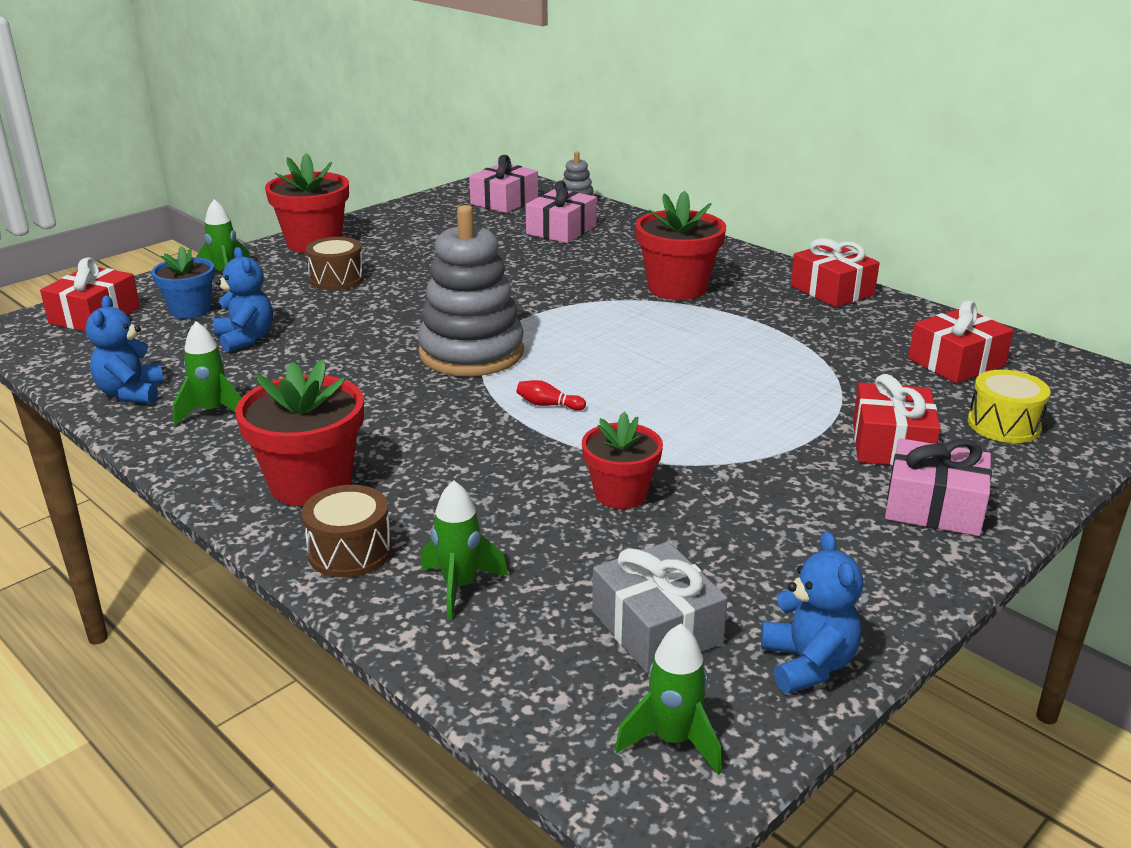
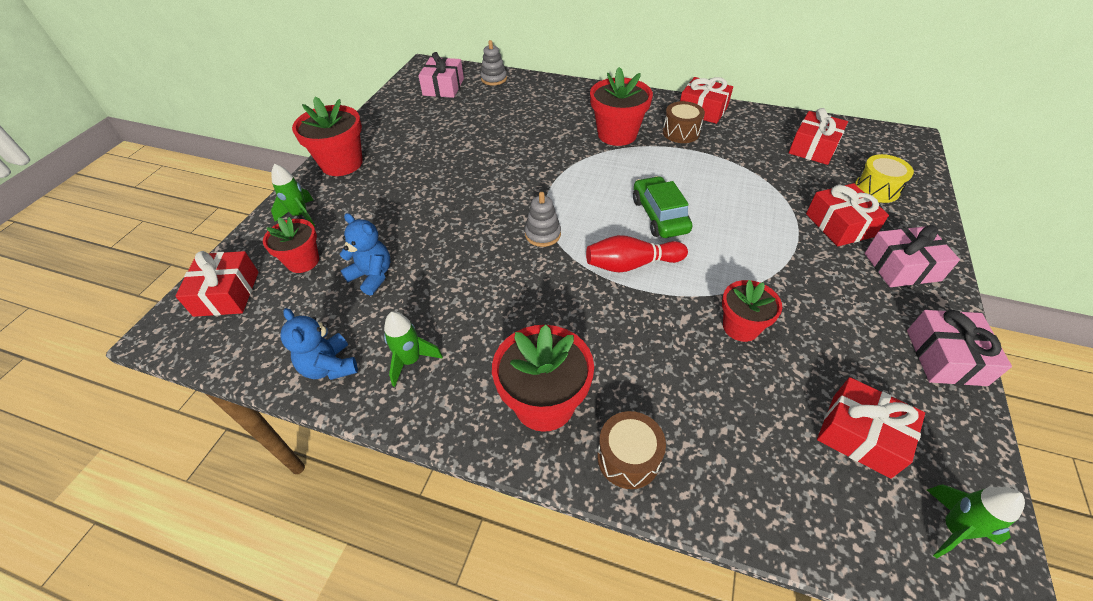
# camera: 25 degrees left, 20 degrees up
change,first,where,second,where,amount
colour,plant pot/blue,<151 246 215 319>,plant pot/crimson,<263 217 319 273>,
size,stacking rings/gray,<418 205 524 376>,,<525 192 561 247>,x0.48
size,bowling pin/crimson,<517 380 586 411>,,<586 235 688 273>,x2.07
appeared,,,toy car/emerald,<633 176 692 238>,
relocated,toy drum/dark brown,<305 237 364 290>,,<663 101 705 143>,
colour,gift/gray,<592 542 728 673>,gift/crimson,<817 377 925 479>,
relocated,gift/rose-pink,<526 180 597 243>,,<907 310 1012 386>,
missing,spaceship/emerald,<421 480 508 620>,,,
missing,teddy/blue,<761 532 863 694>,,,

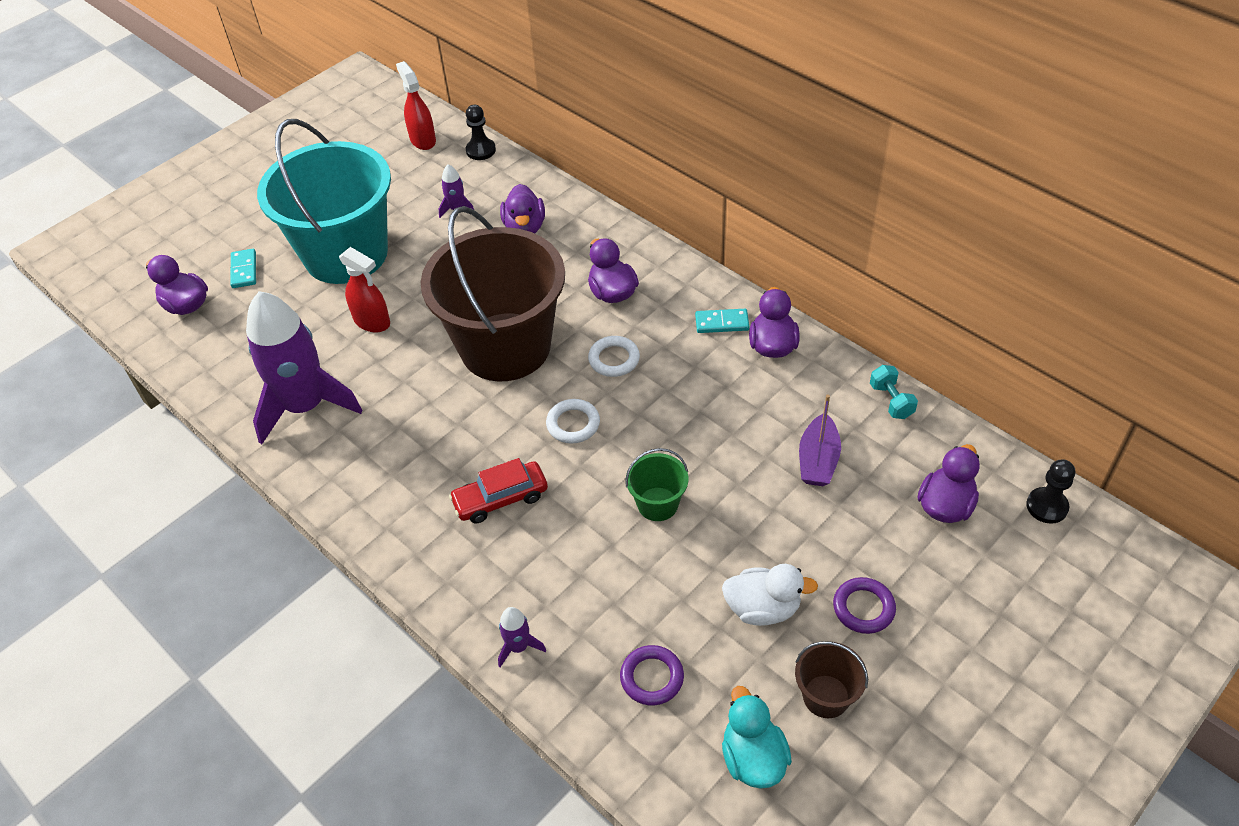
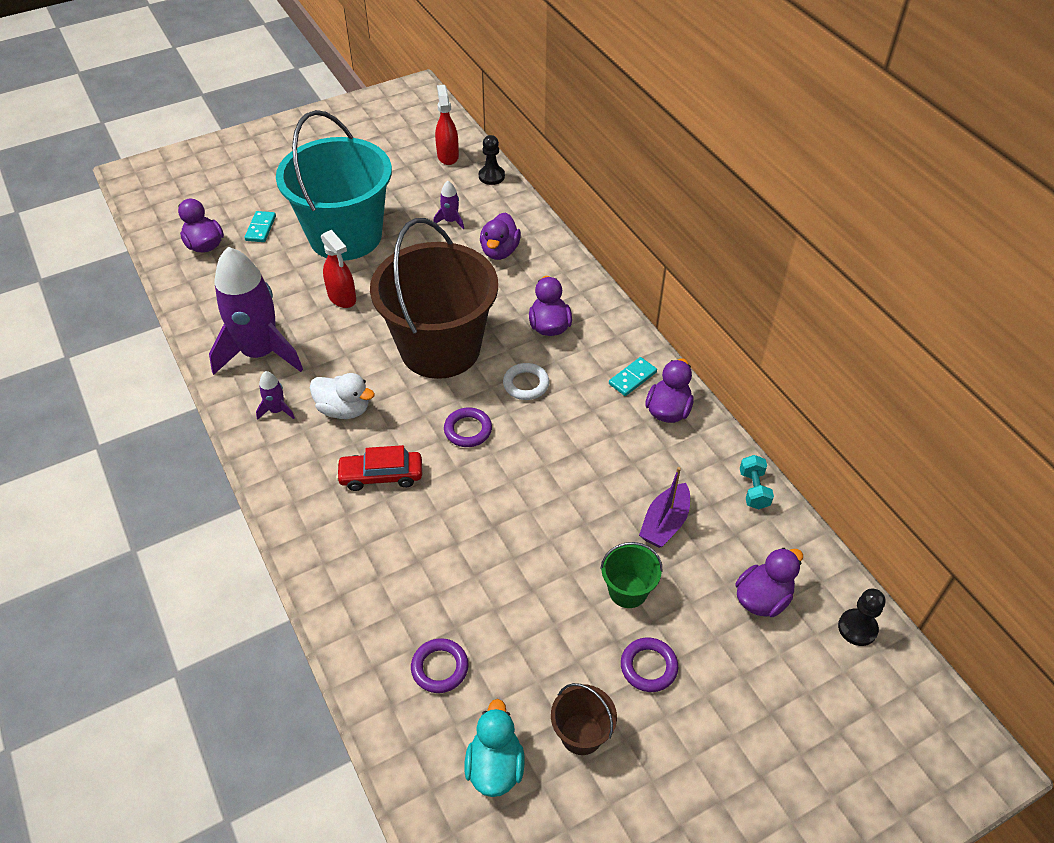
# camera: 15 degrees right, 0 degrees up
change,first,where,second,where,amount
relocated,spaceship/purple,<498 607 546 667>,,<256 371 295 420>,
relocated,duck/snow-white,<722 564 818 626>,,<310 373 375 419>,
colour,torus/snow-white,<546 399 600 443>,torus/purple,<444 407 492 447>,
relocated,sand bucket/emerald,<625 448 688 521>,,<600 542 663 608>,
spun,domino tile/turquoise,<695 309 749 333>,,<609 357 657 396>,60 degrees counterclockwise

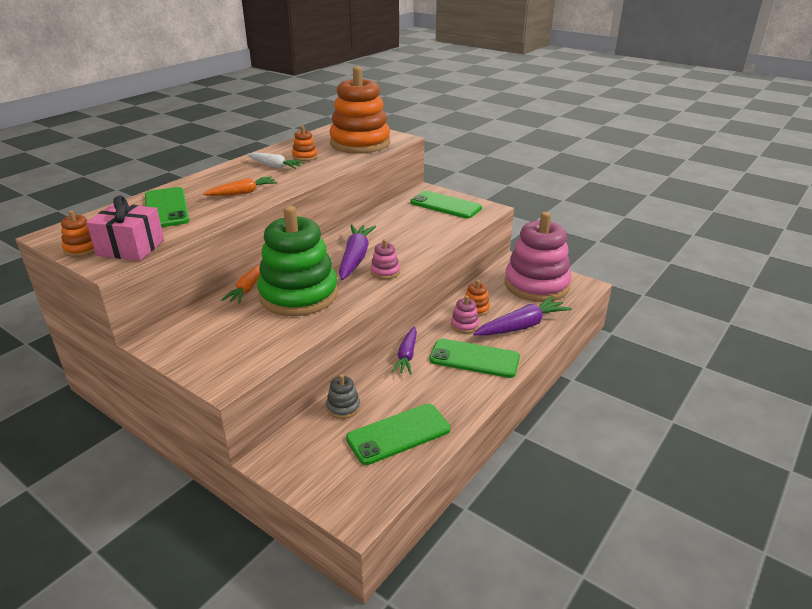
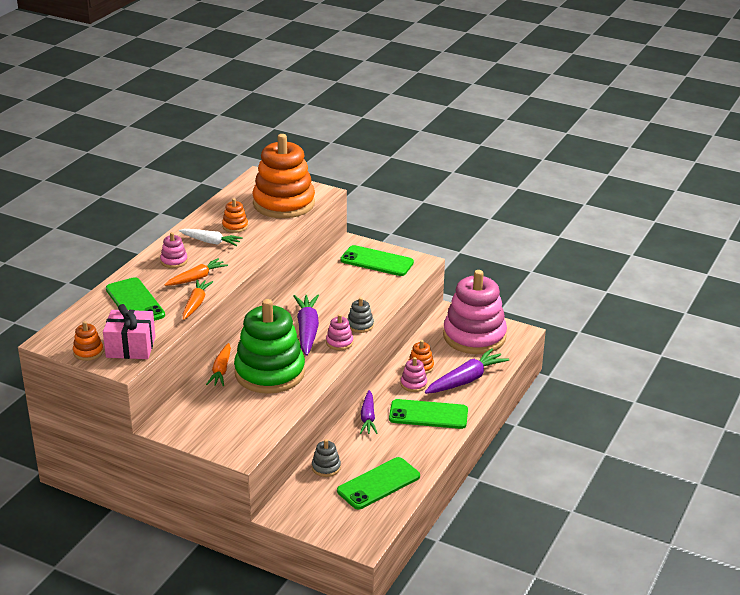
# camera: 10 degrees left, 0 degrees up
change,first,where,second,where,amount
appeared,,,stacking rings/rose-pink,<160 232 188 268>,
appeared,,,root vegetable/orange-coloured,<182 279 213 320>,
appeared,,,stacking rings/gray,<348 297 374 333>,

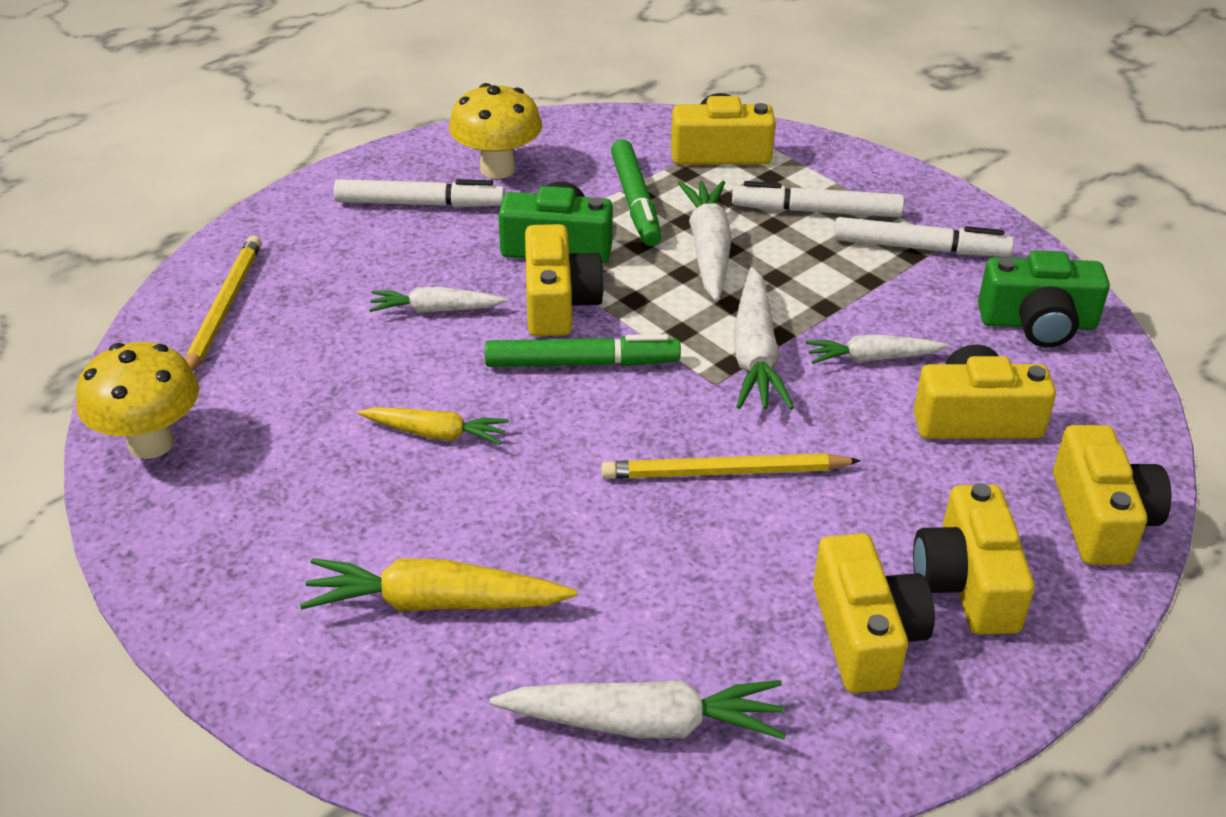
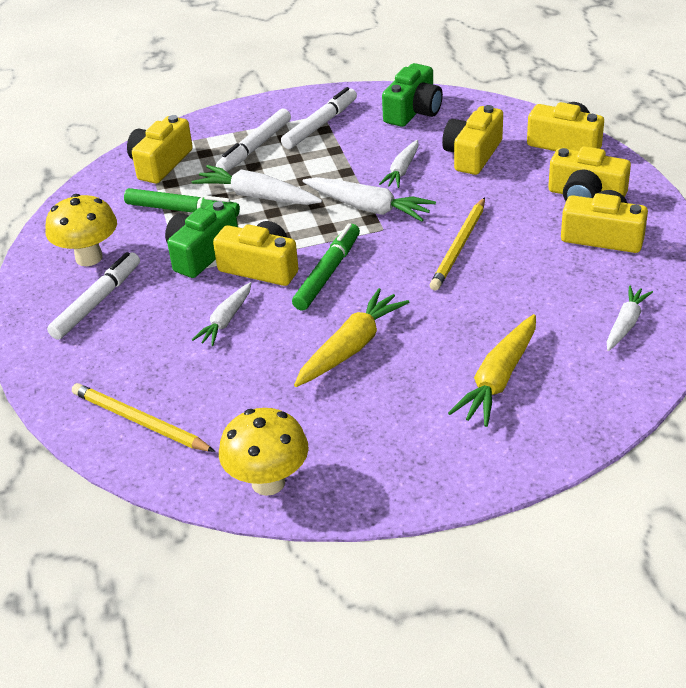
# camera: 60 degrees left, 0 degrees up
change,first,where,second,where,amount
size,root vegetable/golden,<358 407 509 445>,,<294 288 409 387>,x1.57
size,root vegetable/snow-white,<490 680 786 740>,,<607 285 653 351>,x0.64

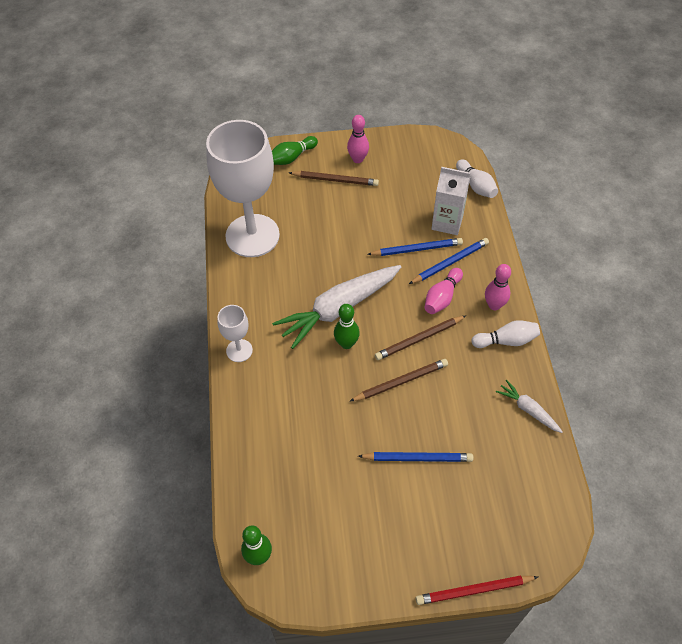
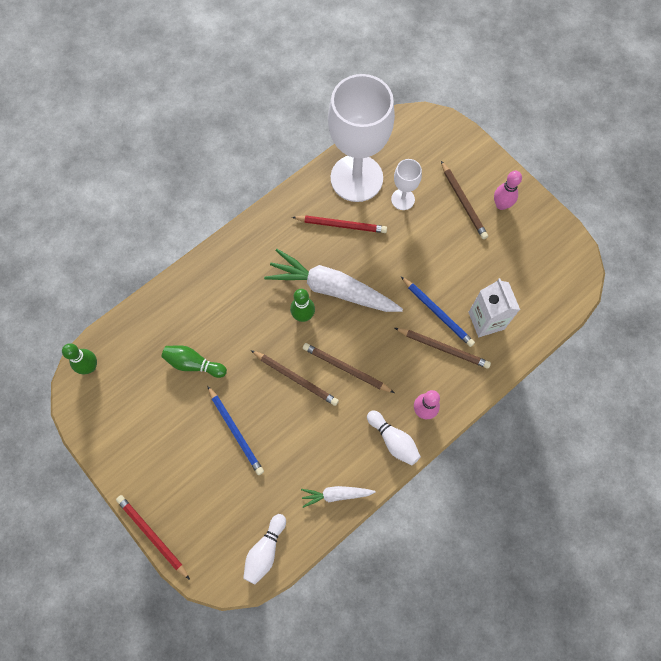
# camera: 55 degrees right, 15 degrees up
change,first,where,second,where,amount
relocated,bowling pin/emerald,<272 136 318 165>,,<161 345 227 378>,
relocated,bowling pin/snow-white,<456 159 498 198>,,<243 514 286 584>,
appeared,,,wooden pencil/crimson,<292 215 387 233>,
spun,root vegetable/snow-white,<496 380 563 433>,,<301 486 376 508>,105 degrees counterclockwise
relocated,wine glass/snow-white,<217 305 253 362>,,<391 159 422 210>,
colour,wooden pencil/blue,<409 238 489 284>,wooden pencil/dark brown,<395 328 491 369>,
missing,bowling pin/rose-pink,<424 268 463 314>,,,

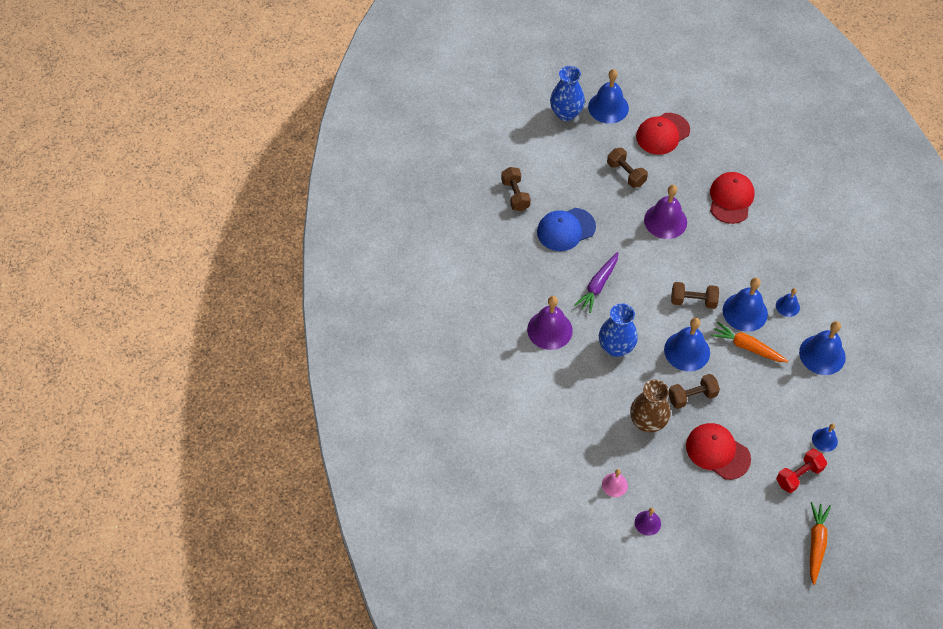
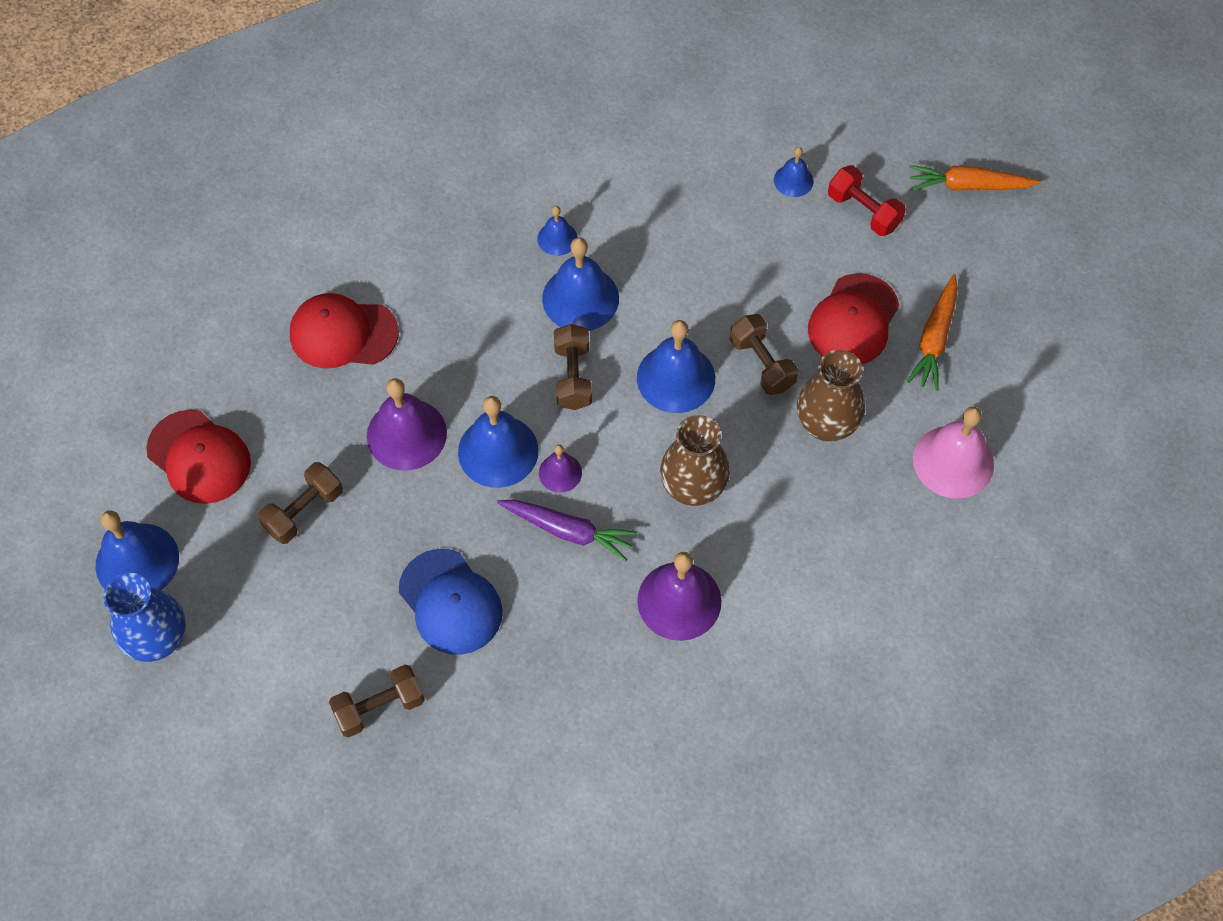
# camera: 100 degrees left, 5 degrees up
change,first,where,second,where,amount
relocated,hand bell/blue,<799 321 846 375>,,<458 396 539 488>,
relocated,hand bell/purple,<635 508 661 536>,,<539 444 582 493>,
colour,flower vase/blue,<599 303 638 357>,flower vase/dark brown,<660 415 730 506>,
relocated,root vegetable/orange-coloured,<711 322 789 362>,,<907 274 958 391>,
size,hand bell/rose-pink,<602 469 628 497>,,<913 407 994 499>,x1.87

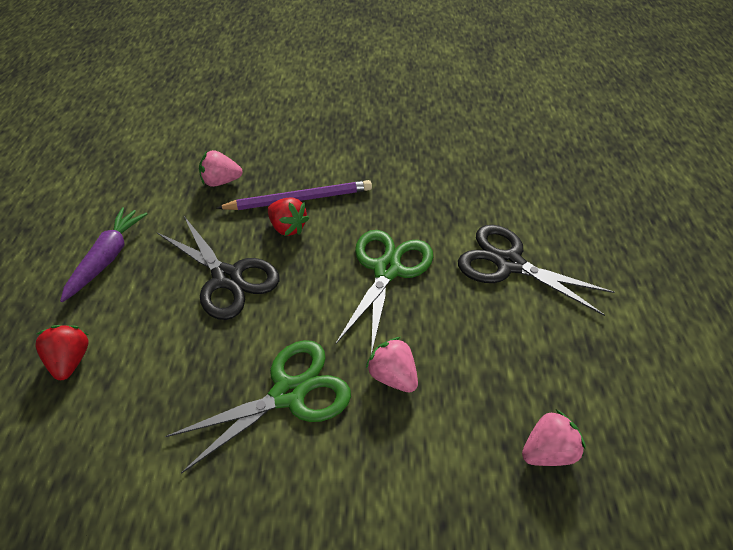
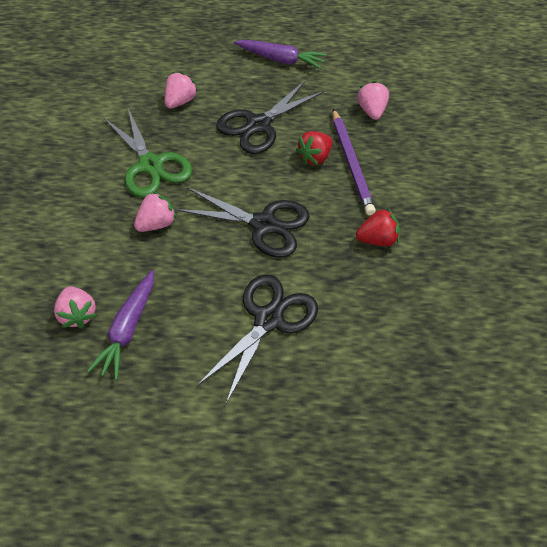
# camera: 90 degrees right, 5 degrees up
change,first,where,second,where,amount
appeared,,,root vegetable/purple,<87 270 154 380>,
appeared,,,toy strawberry/rose-pink,<164 72 198 108>,
colour,scissors/emerald,<336 230 433 354>,scissors/jet-black,<175 187 310 258>,
relocated,toy strawberry/crimson,<36 325 89 380>,,<356 208 400 246>,

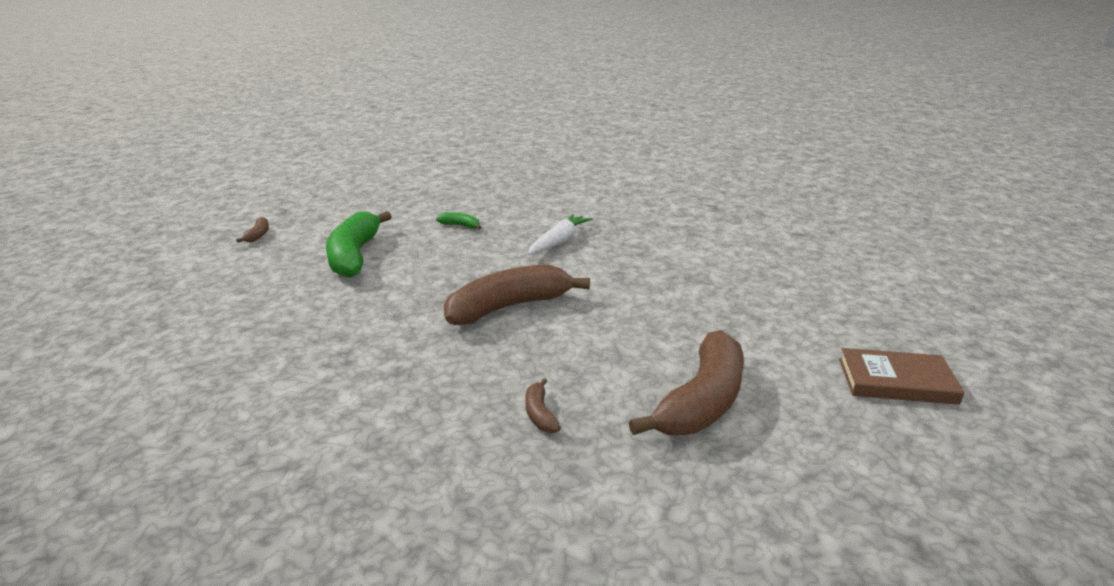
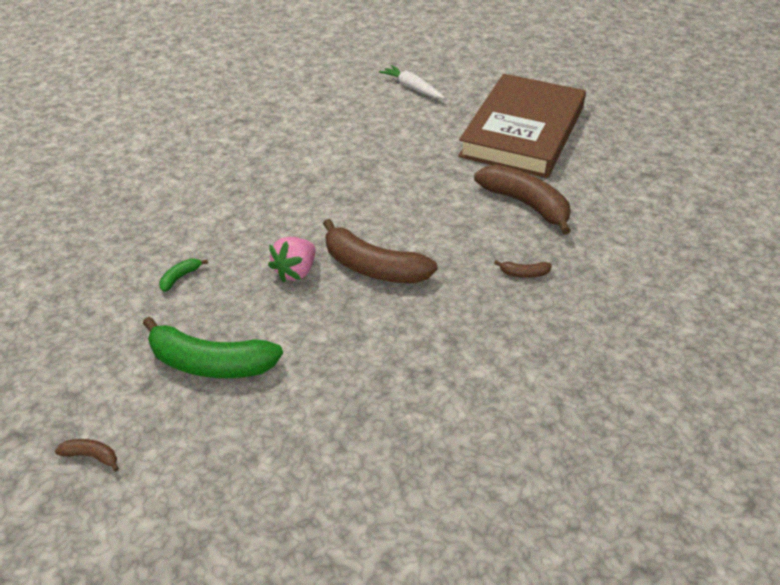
# camera: 75 degrees left, 15 degrees up
change,first,where,second,where,amount
appeared,,,toy strawberry/rose-pink,<268 237 315 283>,
spun,banana/dark brown,<444 264 590 325>,,<323 219 438 283>,45 degrees counterclockwise
relocated,root vegetable/snow-white,<528 214 592 255>,,<379 65 445 99>,
size,hardback/dark brown,<839 348 964 405>,,<458 74 586 178>,x2.34

